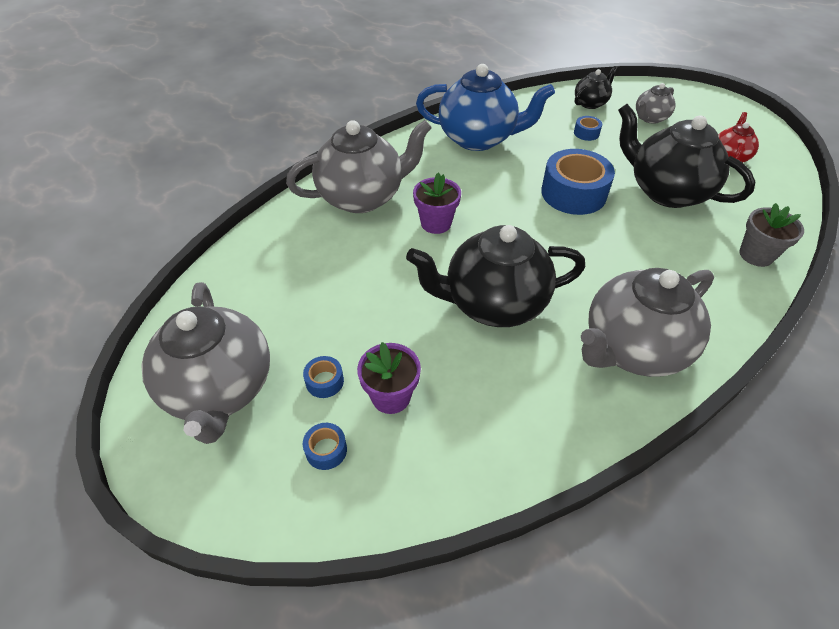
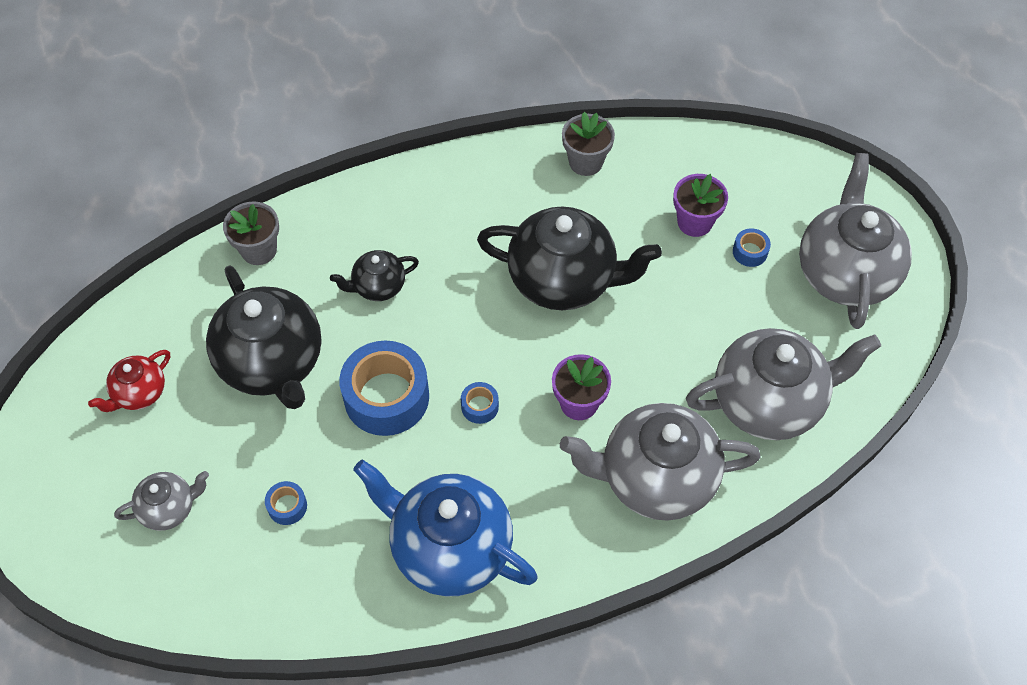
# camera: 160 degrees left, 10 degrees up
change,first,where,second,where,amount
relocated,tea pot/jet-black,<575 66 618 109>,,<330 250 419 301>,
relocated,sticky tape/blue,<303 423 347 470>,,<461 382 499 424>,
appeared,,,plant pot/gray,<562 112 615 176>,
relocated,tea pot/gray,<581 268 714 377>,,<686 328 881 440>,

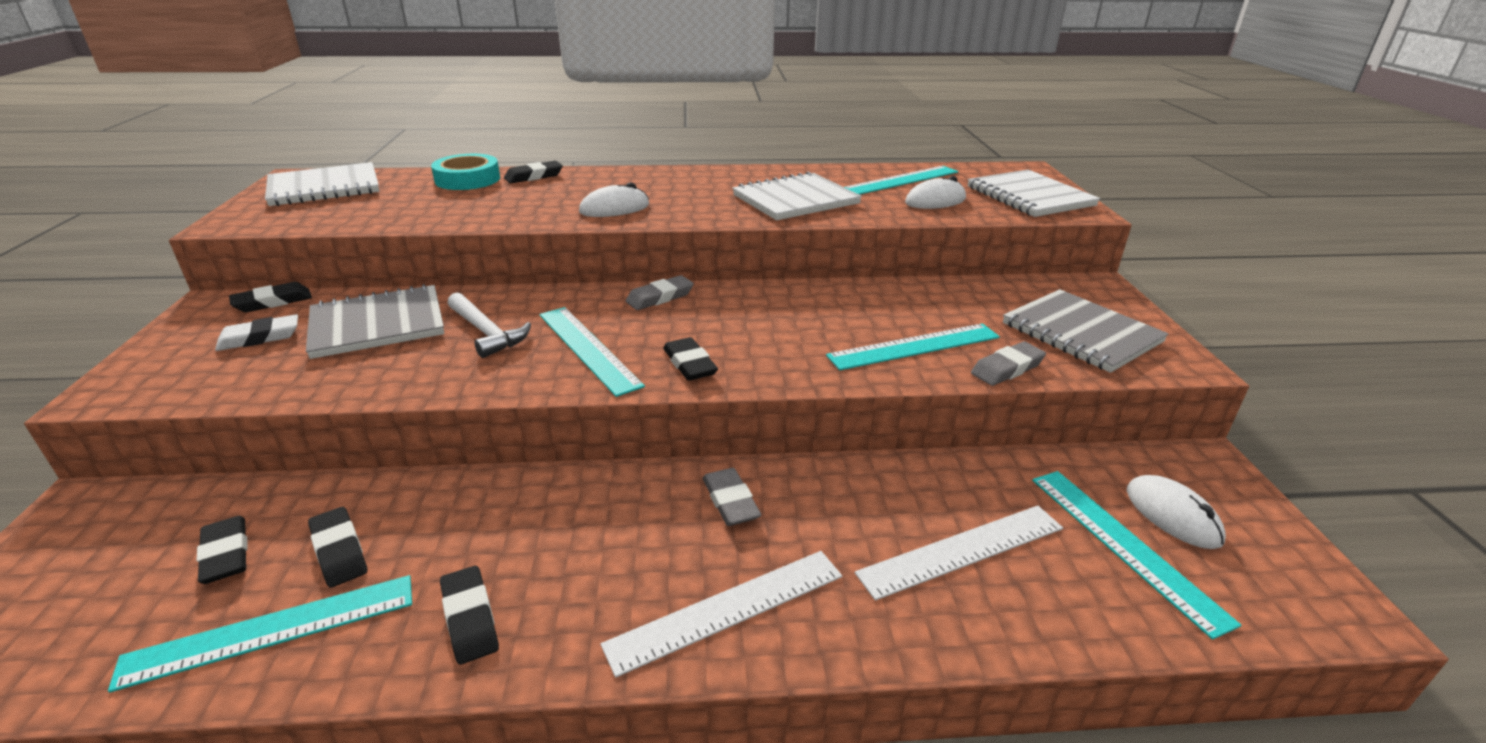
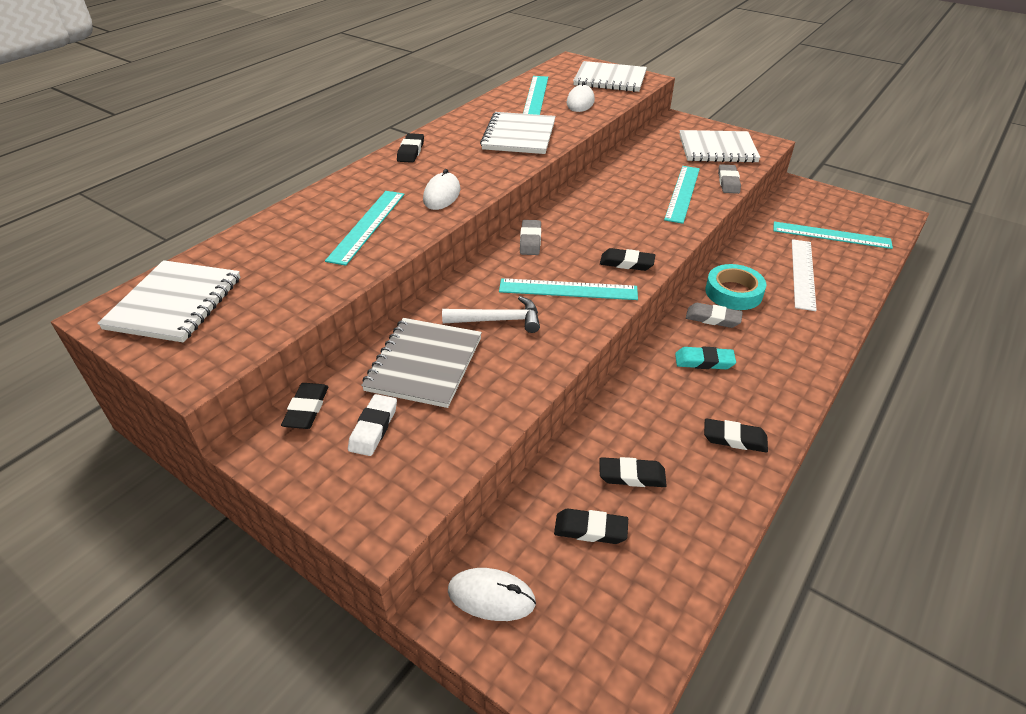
# camera: 50 degrees left, 10 degrees up
change,first,where,second,where,amount
relocated,straightedge/turquoise,<108 575 412 693>,,<325 191 404 266>,
relocated,gum eraser/jet-black,<504 161 563 184>,,<397 133 424 163>,
relocated,mouse/snow-white,<1127 475 1226 549>,,<448 568 536 621>,
appeared,,,gum eraser/turquoise,<675 347 736 369>,
colour,exercise book/gray,<1003 289 1169 373>,exercise book/snow-white,<680 130 761 163>,
relocated,sticky tape/turquoise,<431 154 500 190>,,<705 264 766 310>,
missing,straightedge/snow-white,<601 551 842 677>,,,

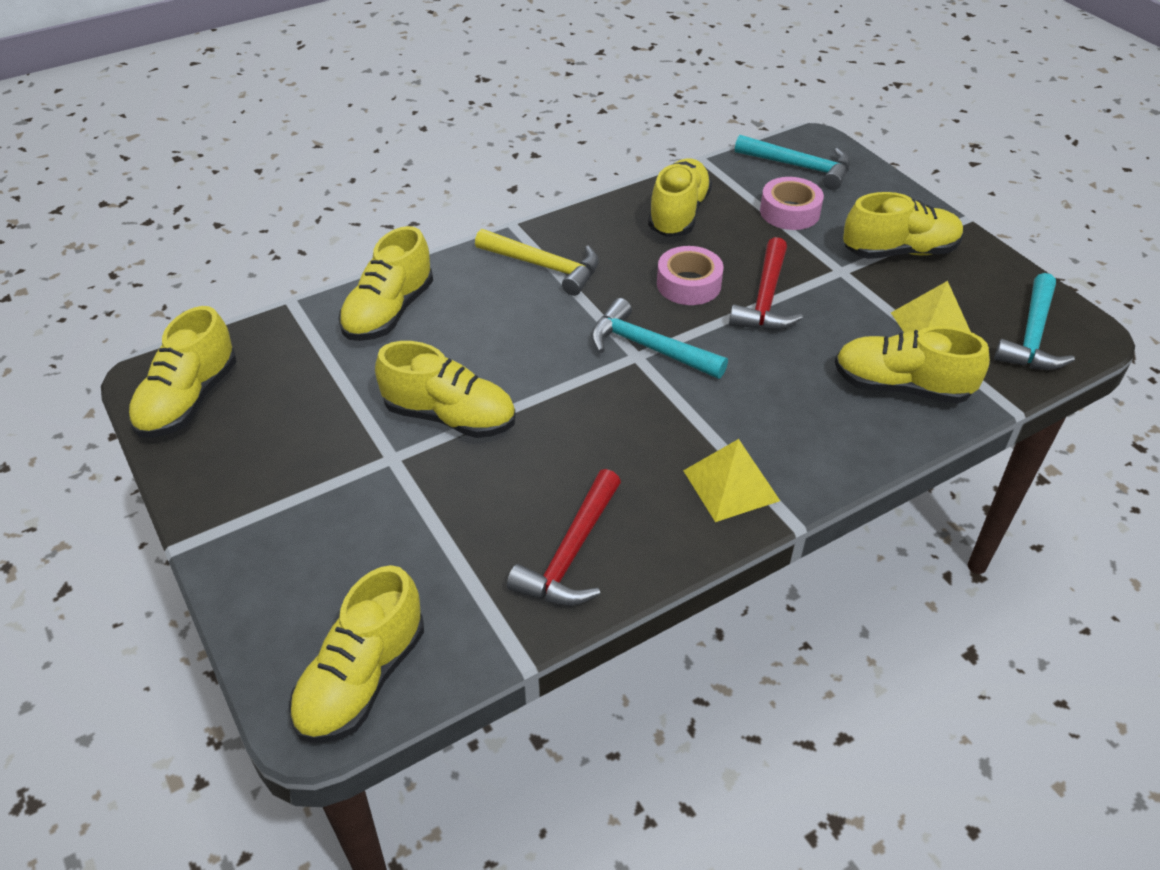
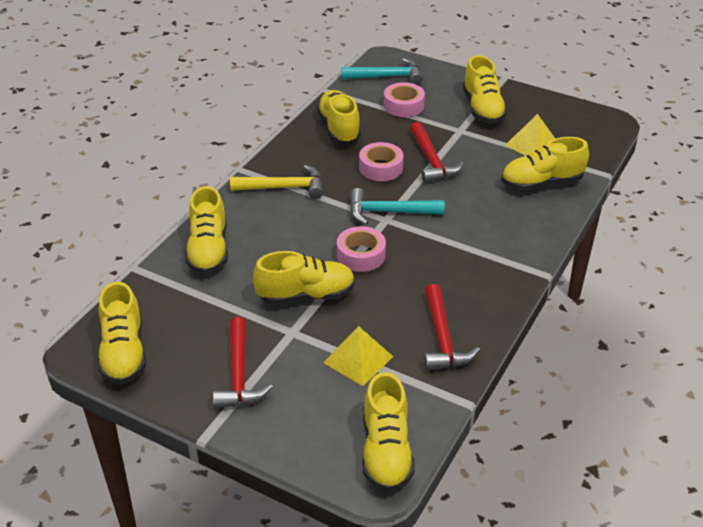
# camera: 30 degrees left, 5 degrees down
change,first,where,second,where,amount
appeared,,,claw hammer/crimson,<213 317 273 409>,
relocated,pyramid/golden,<683 439 780 522>,,<323 326 393 386>,
appeared,,,sticky tape/rose-pink,<337 226 386 272>,
spun,sneaker/golden,<843 192 963 259>,,<463 55 508 124>,120 degrees clockwise
missing,claw hammer/turquoise,<994 273 1075 370>,,,

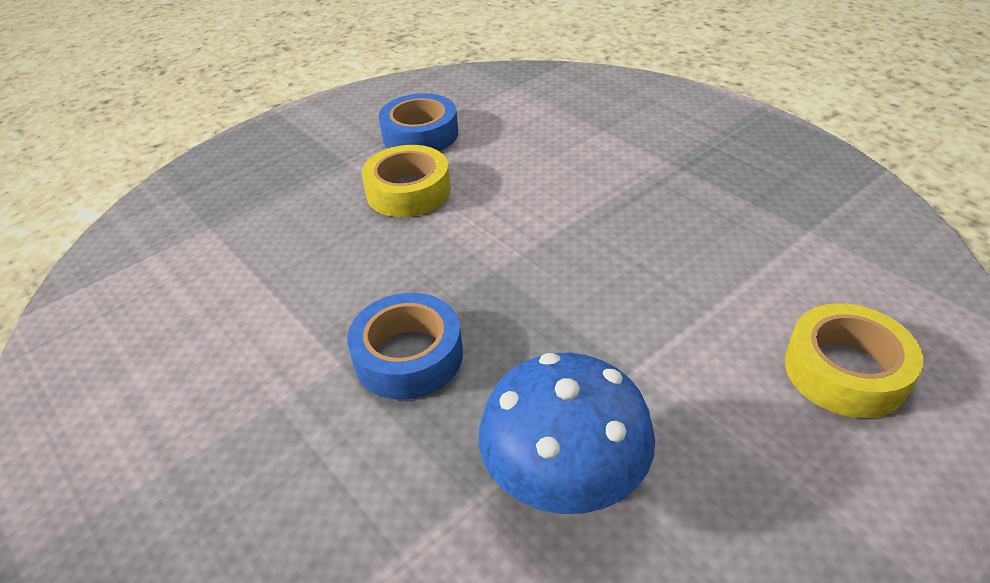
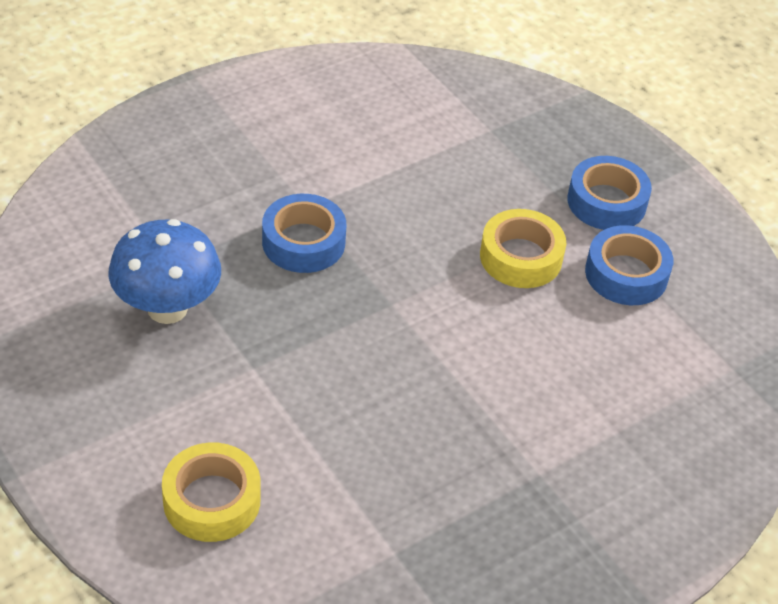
# camera: 90 degrees right, 5 degrees up
change,first,where,second,where,amount
appeared,,,sticky tape/blue,<567 156 652 230>,

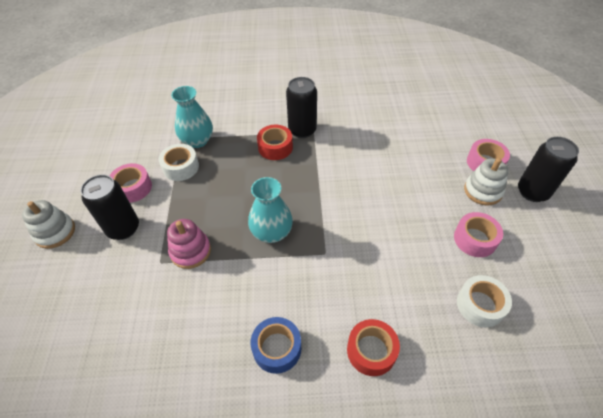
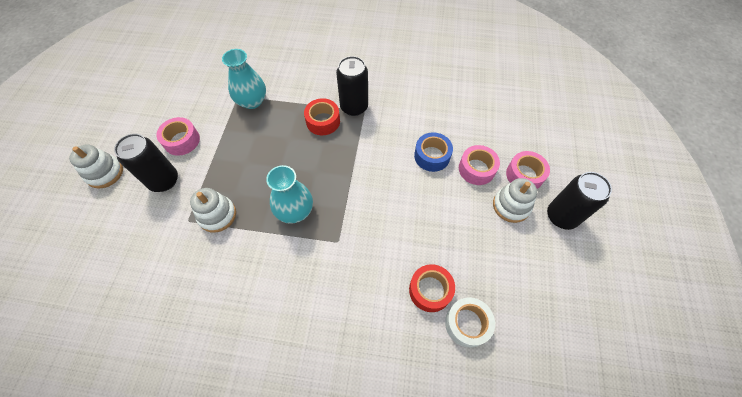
# camera: 10 degrees right, 10 degrees up
change,first,where,second,where,amount
colour,stacking rings/rose-pink,<167 219 211 269>,stacking rings/snow-white,<190 188 236 232>,
relocated,sticky tape/crimson,<347 319 400 376>,,<409 264 455 312>,
relocated,sticky tape/blue,<251 317 301 374>,,<414 132 453 172>,
relocated,sticky tape/rose-pink,<454 212 503 257>,,<459 145 500 185>,
missing,sticky tape/snow-white,<159 144 199 181>,,,

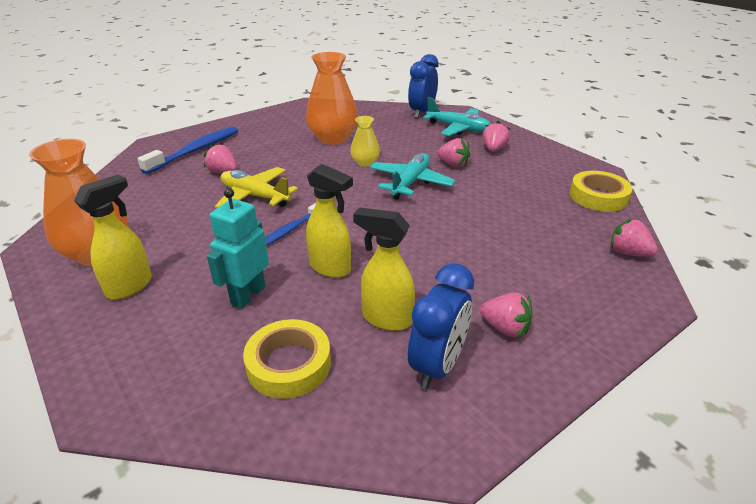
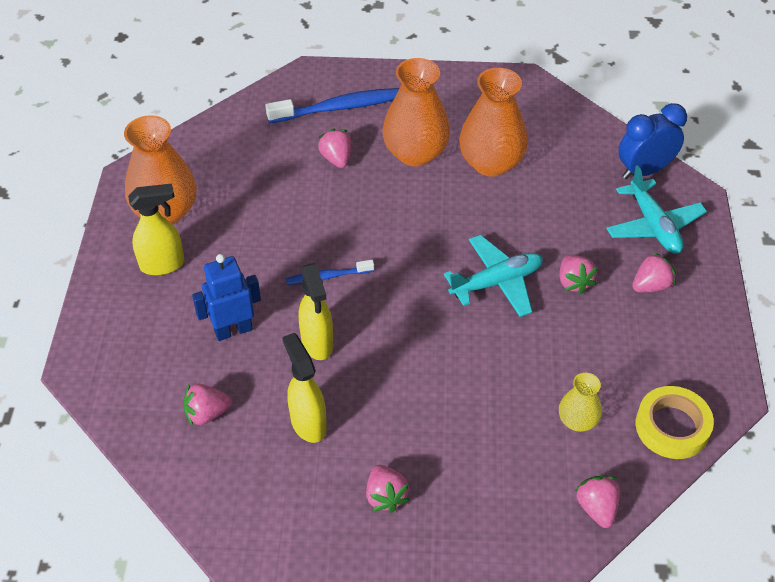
# camera: 40 degrees right, 15 degrees up
change,first,where,second,where,amount
exchanged,sticky tape/golden,<243 319 331 399>,toy strawberry/rose-pink,<183 384 232 426>,
colour,robot/turquoise,<207 188 269 309>,robot/blue,<192 254 261 341>,
appeared,,,flower vase/orange-coloured,<382 58 450 167>,
relocated,flower vase/golden,<350 116 380 167>,,<559 373 602 432>,
missing,plane/golden,<215 167 298 208>,,,
missing,clock/blue,<408 263 474 390>,,,

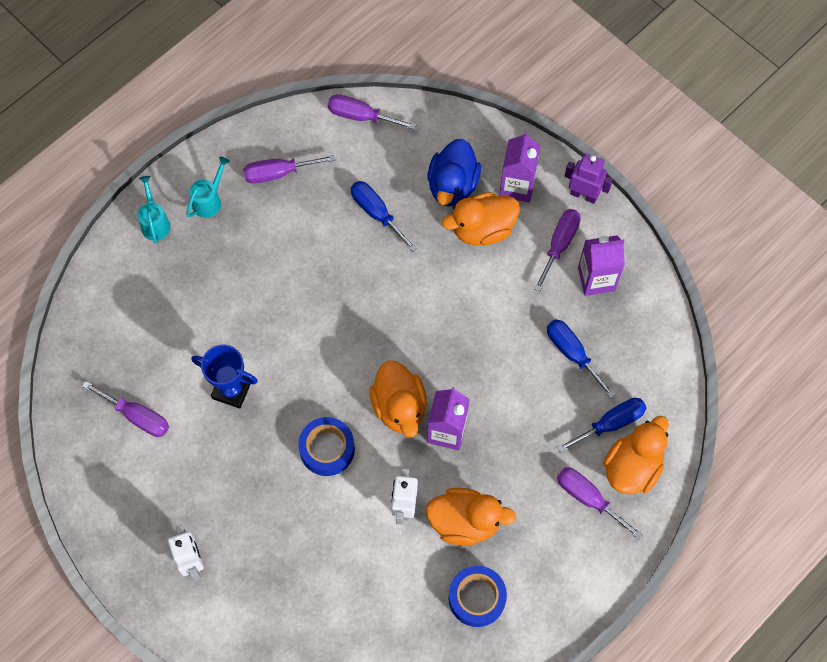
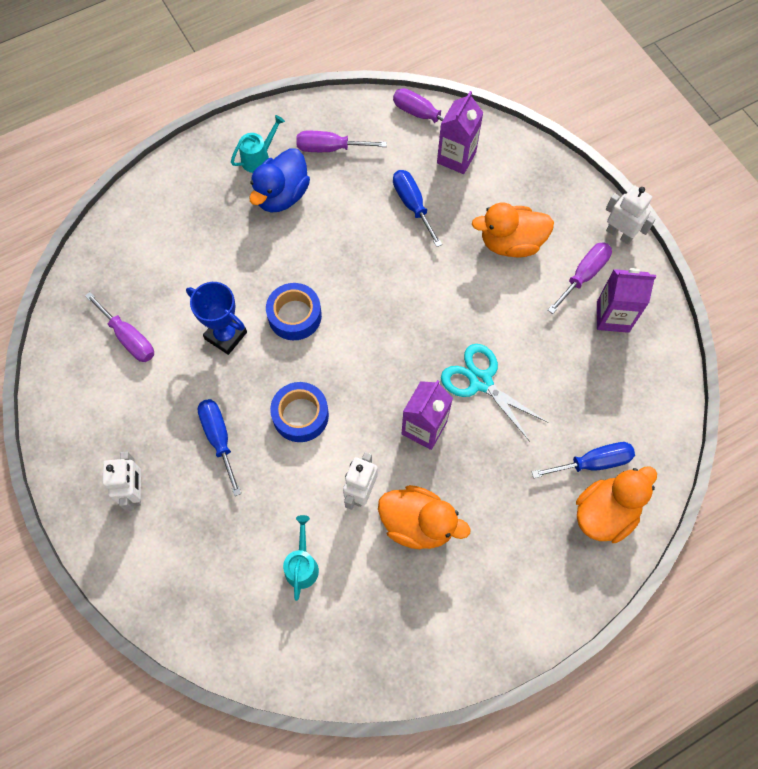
# camera: 15 degrees right, 0 degrees up
change,first,where,second,where,amount
relocated,flat screwdriver/blue,<547 319 616 399>,,<198 399 242 496>,
relocated,duck/blue,<428 139 481 206>,,<249 148 310 213>,
relocated,sticky tape/blue,<448 566 507 627>,,<266 283 322 340>,
relocated,watering can/turquoise,<138 176 171 244>,,<283 515 319 601>,
relocated,milk carton/purple,<499 131 541 202>,,<437 91 484 174>,
appeared,,,scissors/turquoise,<441 344 547 442>,
colour,robot/purple,<565 153 613 204>,robot/snow-white,<606 185 656 245>,
missing,duck/orange-coloured,<369 360 427 437>,,,
missing,flat screwdriver/purple,<557 467 643 539>,,,

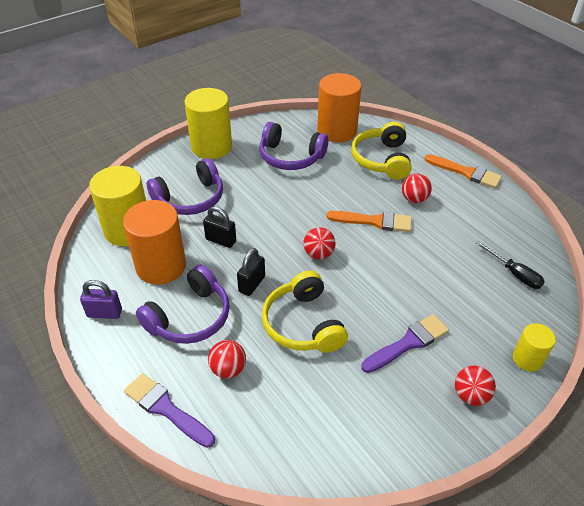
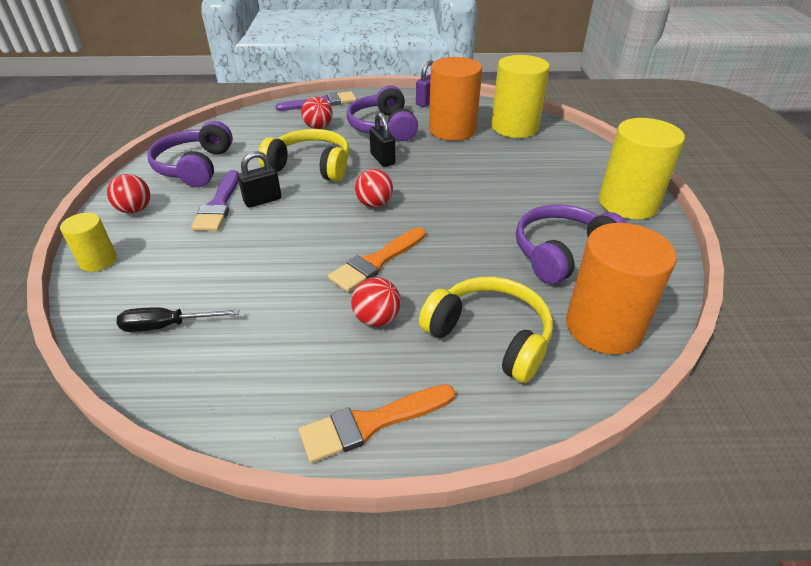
# camera: 125 degrees right, 5 degrees down
change,first,where,second,where,amount
relocated,headphones/purple,<147 158 223 215>,,<147 121 233 187>,
relocated,small lock/jet-black,<203 206 236 248>,,<238 151 281 208>,

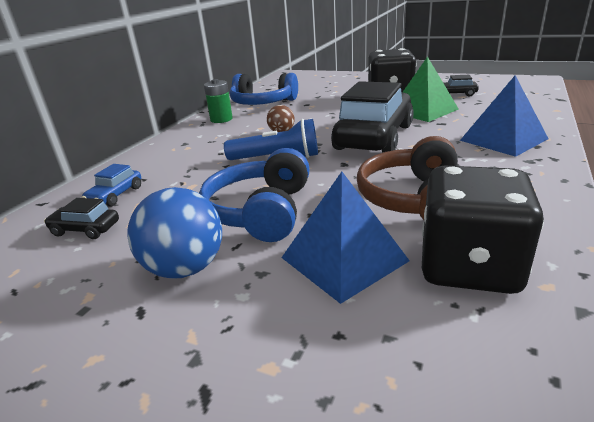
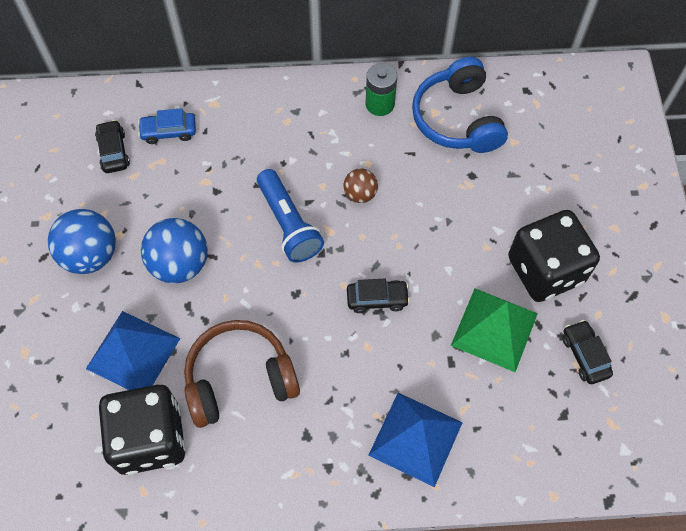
# camera: 60 degrees right, 35 degrees up
change,first,where,second,where,amount
exchanged,headphones/blue,<199 148 310 242>,play ball/blue,<141 218 208 284>,
size,toy car/jet-black,<331 81 414 153>,,<347 279 410 313>,x0.42

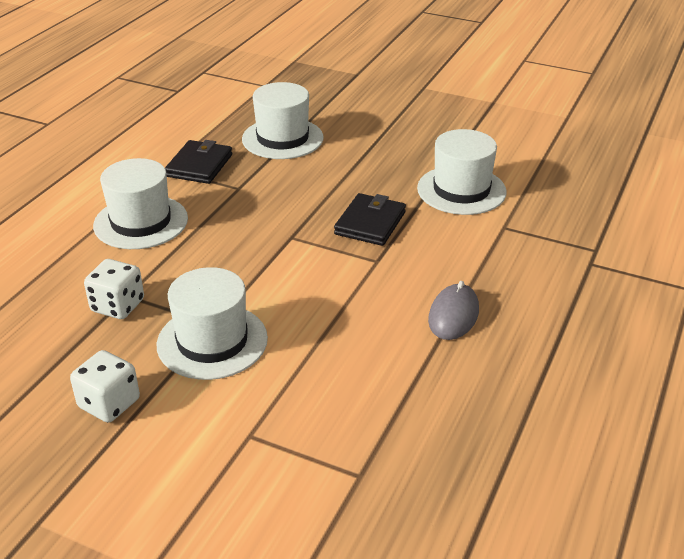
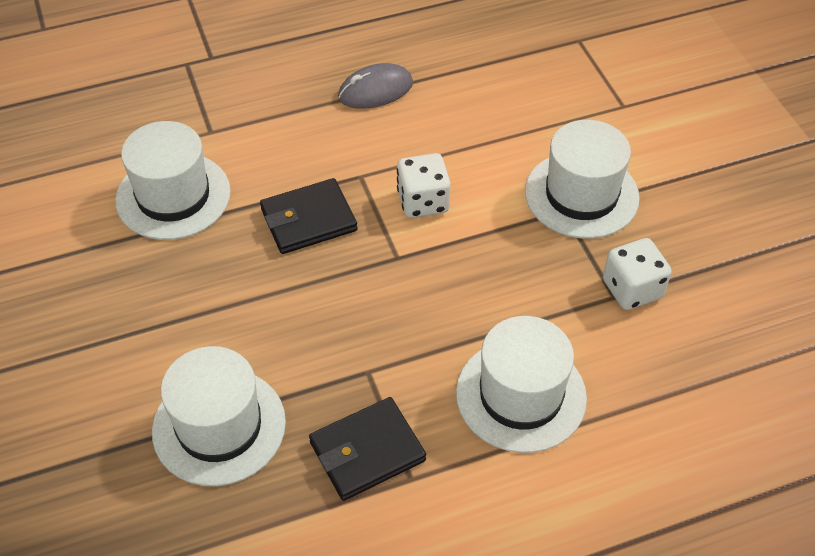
# camera: 135 degrees left, 15 degrees up
change,first,where,second,where,amount
relocated,game die/snow-white,<70 350 140 423>,,<397 153 451 218>,

